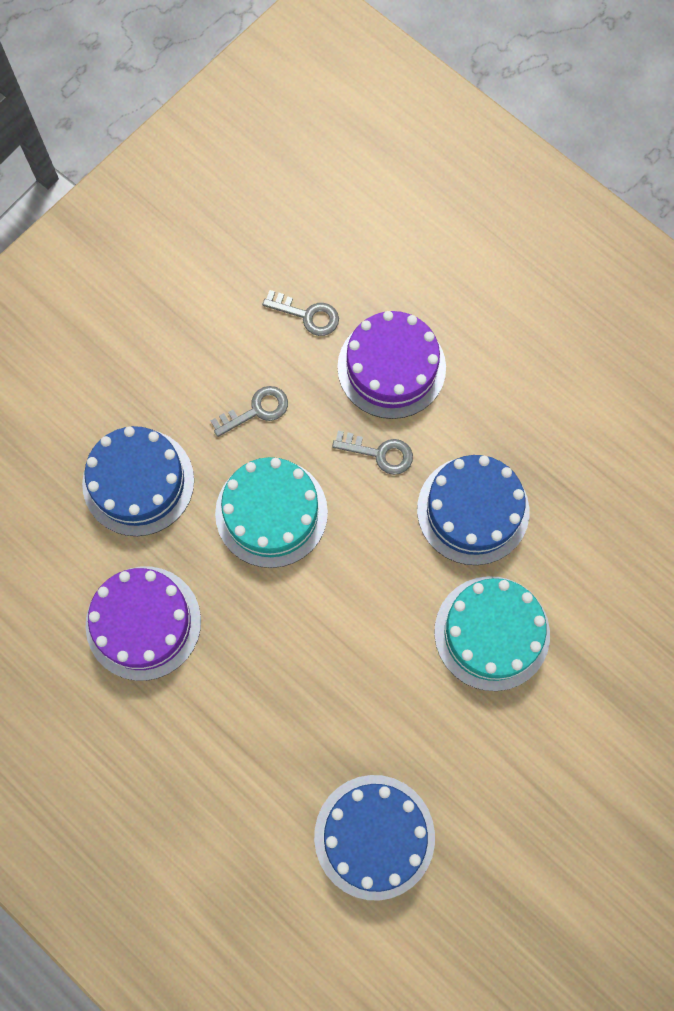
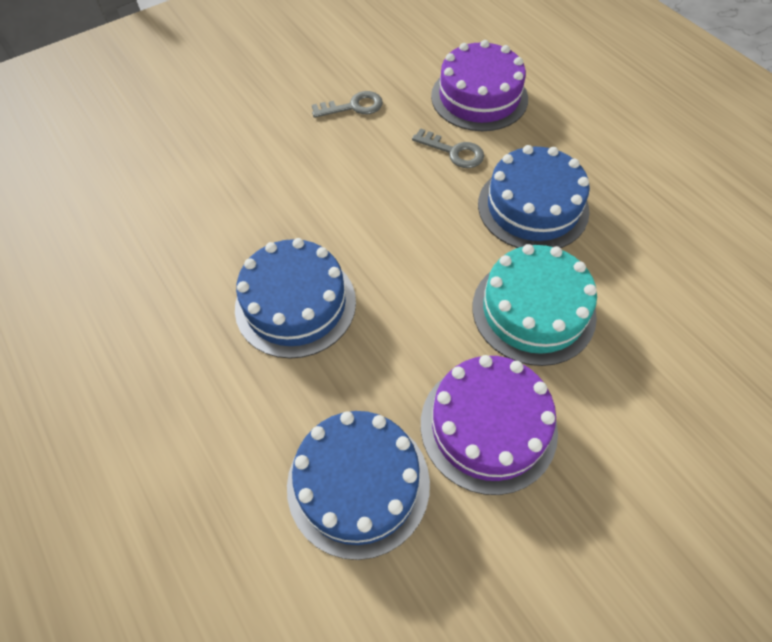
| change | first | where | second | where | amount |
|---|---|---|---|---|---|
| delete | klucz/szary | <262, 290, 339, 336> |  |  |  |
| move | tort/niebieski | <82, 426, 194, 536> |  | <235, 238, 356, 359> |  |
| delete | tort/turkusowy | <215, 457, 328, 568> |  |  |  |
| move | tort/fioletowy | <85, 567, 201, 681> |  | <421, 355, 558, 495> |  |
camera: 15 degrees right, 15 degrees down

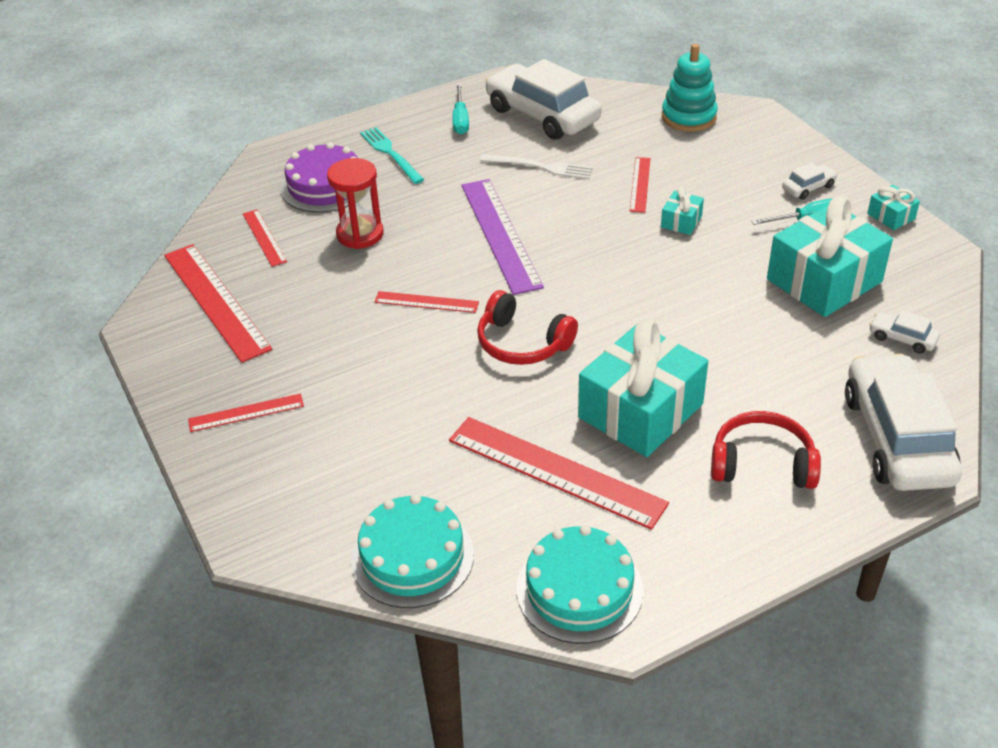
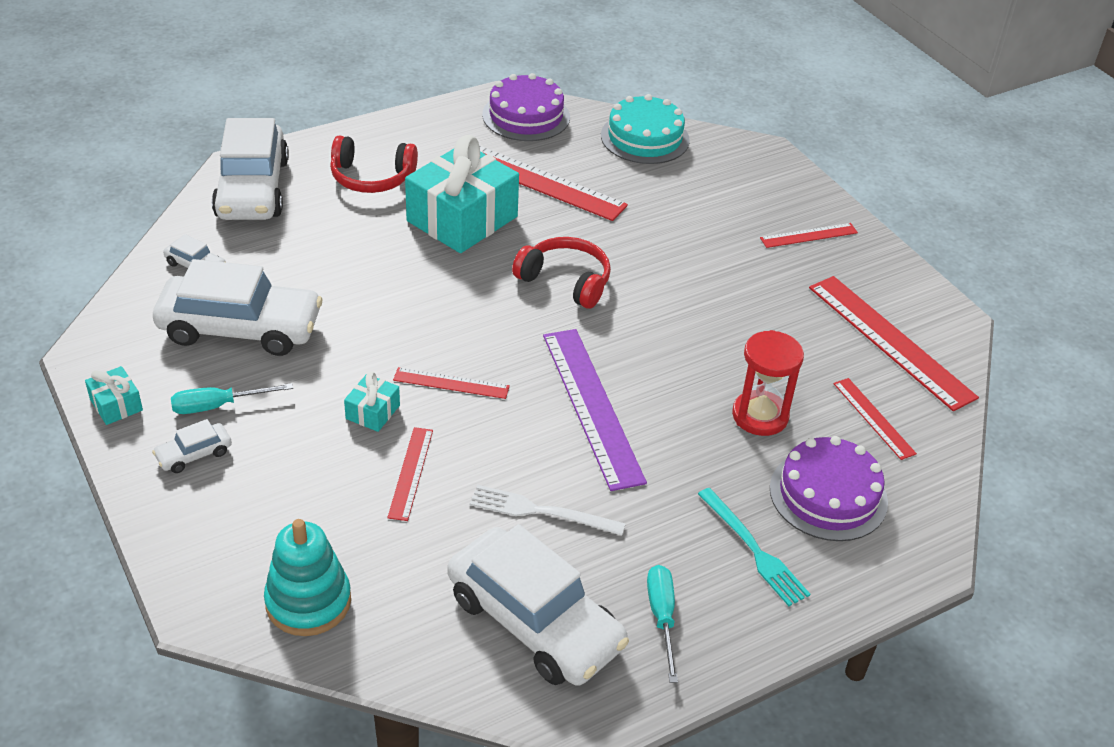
| change | first | where | second | where | amount |
|---|---|---|---|---|---|
| replace | prezent/turkusowy | <767, 196, 893, 317> | samochód/biały | <153, 259, 322, 356> |  |
| move | linijka/czerwony | <375, 291, 479, 313> |  | <393, 367, 510, 399> |  |
| recolor | tort/turkusowy | <516, 525, 643, 644> | tort/fioletowy | <482, 73, 570, 141> |  |
camera: 175 degrees right, 0 degrees up

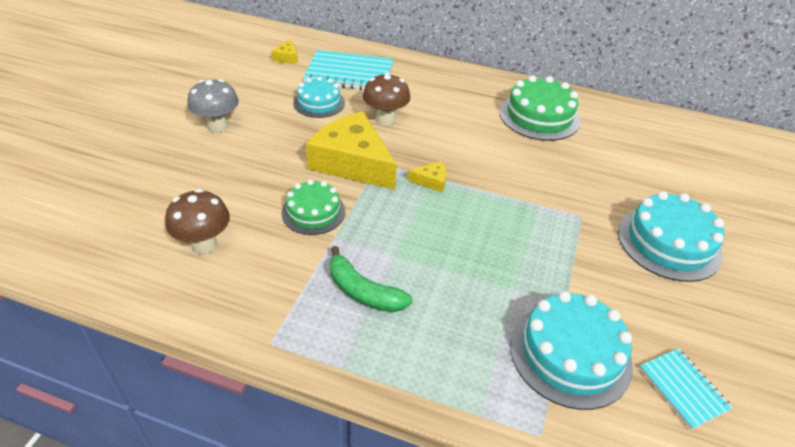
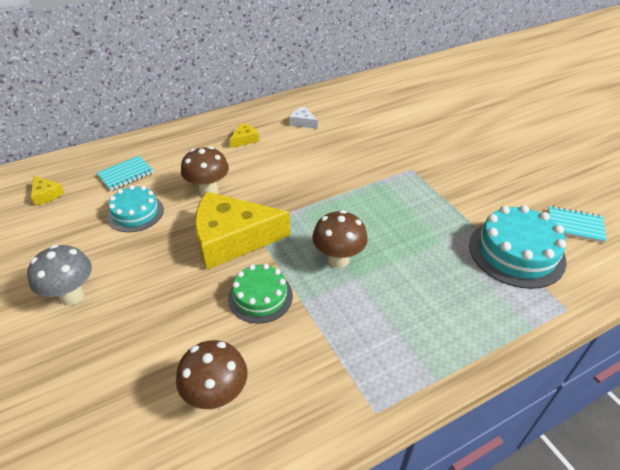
| change | first | where | second | where | amount |
|---|---|---|---|---|---|
| resize | zeszyt/turkusowy | <303, 50, 393, 90> |  | <96, 156, 154, 191> | x0.55 |
| replace | tort/zielony | <500, 75, 580, 141> | ser/biały | <289, 107, 318, 129> |  |
| move | ser/żółty | <407, 161, 446, 192> |  | <230, 123, 259, 148> |  |
| delete | tort/turkusowy | <618, 191, 724, 282> |  |  |  |
| delete | banan/zielony | <330, 246, 413, 312> |  |  |  |
| insert |  |  | grzyb/brązowy | <312, 210, 368, 268> |  |
camera: 45 degrees left, 0 degrees up

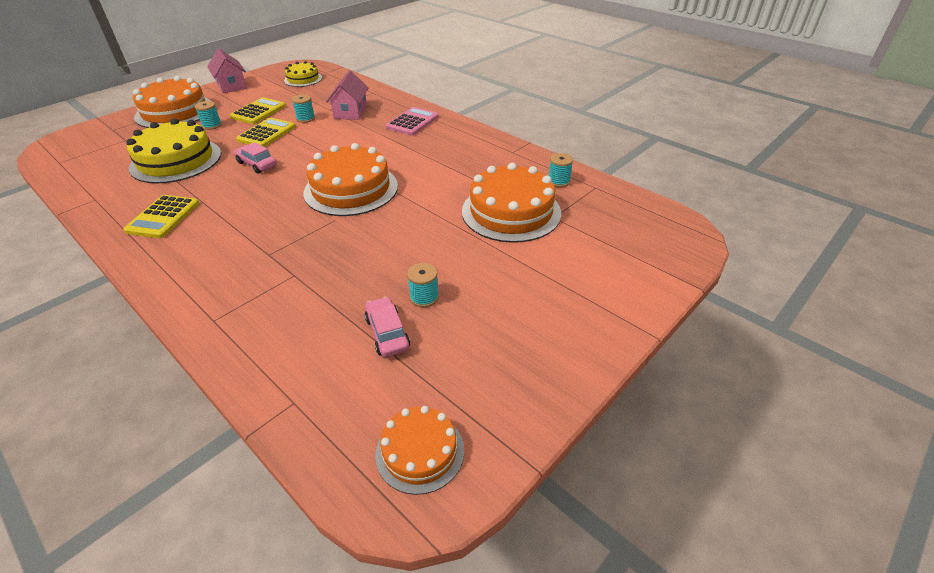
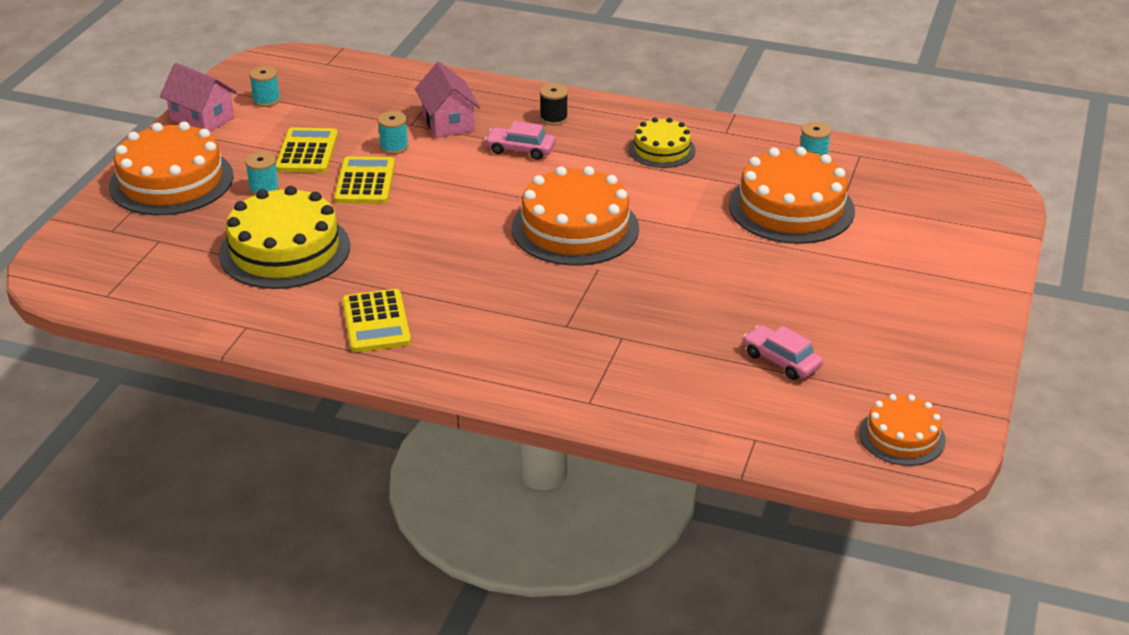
| change | first | where | second | where | amount |
|---|---|---|---|---|---|
| move | tort/żółty | <284, 61, 322, 87> |  | <629, 118, 696, 168> |  |
| replace | kalkulator/różowy | <386, 107, 439, 136> | szpulka/czarny | <540, 84, 568, 125> |  |
| move | samochód/różowy | <234, 142, 277, 174> |  | <485, 121, 555, 160> |  |
| move | szpulka/turkusowy | <407, 263, 439, 307> |  | <249, 66, 281, 107> |  |
camera: 25 degrees left, 5 degrees down

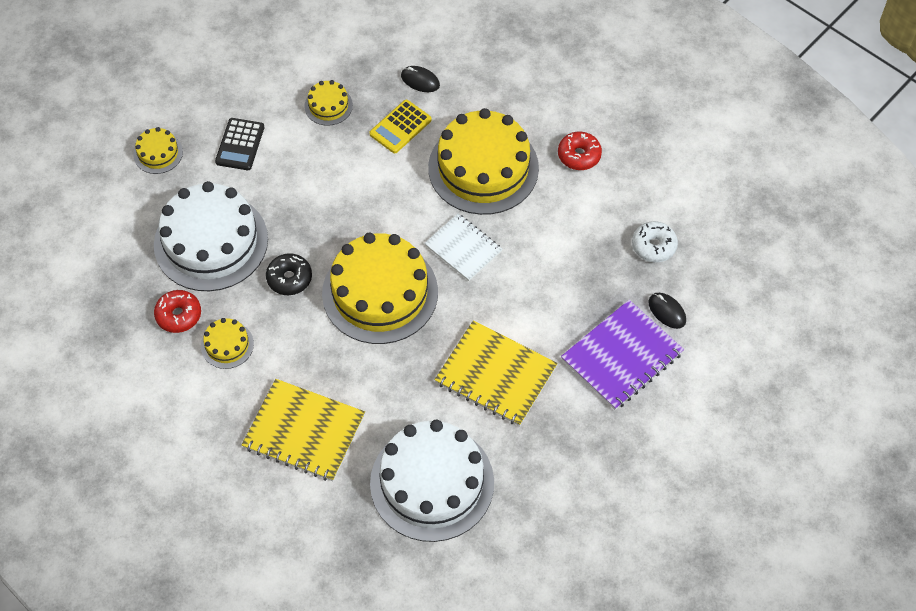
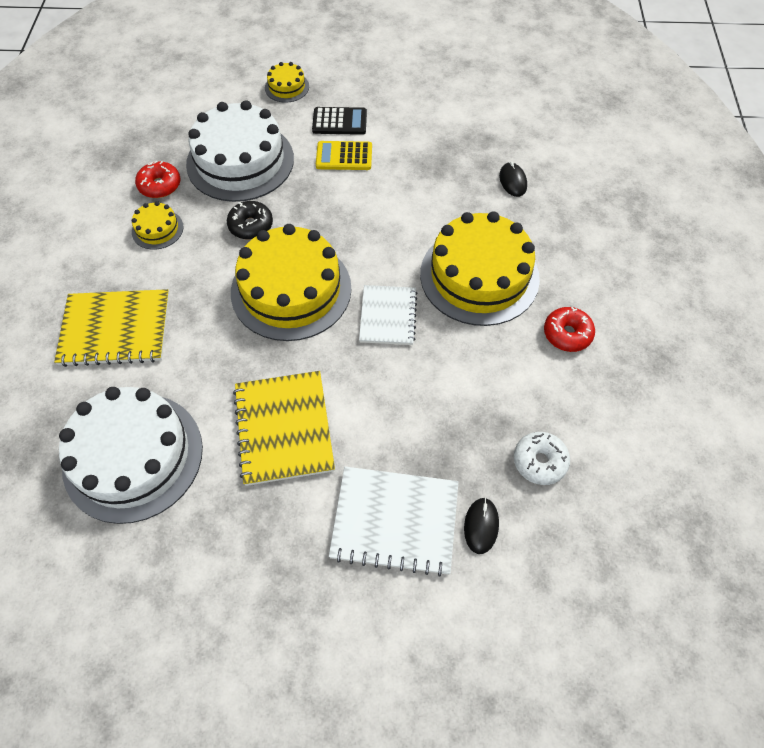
| change | first | where | second | where | amount |
|---|---|---|---|---|---|
| delete | tort/żółty | <304, 80, 353, 126> |  |  |  |
| move | kalkulator/żółty | <369, 100, 432, 153> |  | <316, 141, 372, 170> |  |
| rotate | kalkulator/czarny | <215, 118, 264, 170> |  | <312, 107, 367, 135> | 150 degrees counterclockwise |
| recolor | zeszyt/fioletowy | <561, 300, 684, 410> | zeszyt/biały | <329, 467, 459, 577> |  |
| rotate | zeszyt/żółty | <242, 379, 365, 481> |  | <54, 289, 169, 367> | 75 degrees counterclockwise |
camera: 50 degrees right, 0 degrees up

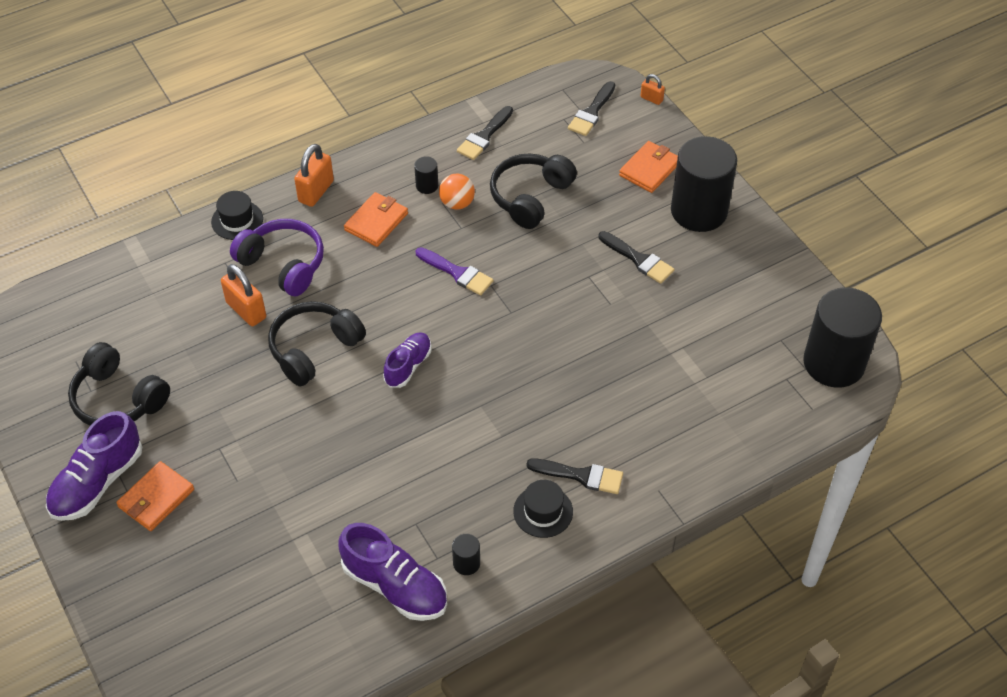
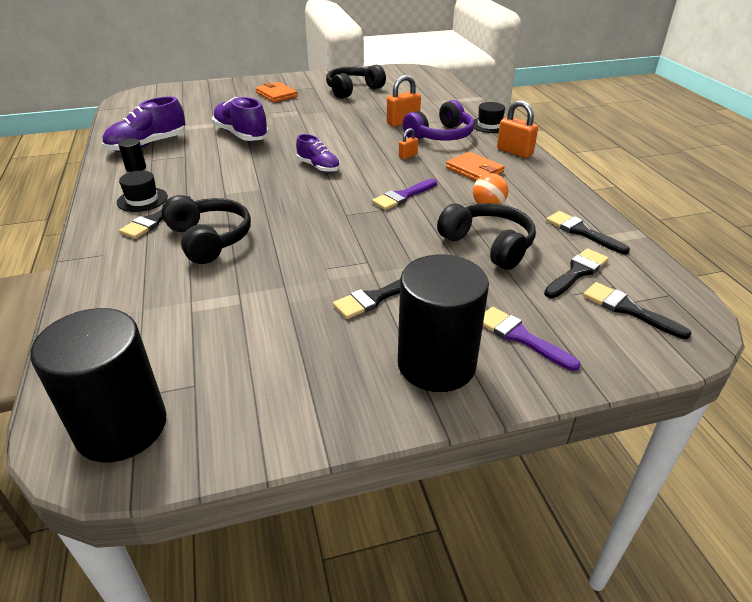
| change | first | where | second | where | amount |
|---|---|---|---|---|---|
| move | kłódka/pomarańczowy | <640, 74, 665, 105> |  | <399, 128, 418, 159> |  |
| replace | portfel/pomarańczowy | <619, 141, 678, 193> | pędzel/fioletowy | <483, 307, 581, 371> |  |
| delete | walec/czarny | <414, 156, 438, 194> |  |  |  |
| move | słuchawki/czarny | <268, 301, 366, 387> |  | <161, 195, 251, 264> |  |
| move | but/fioletowy | <46, 411, 142, 521> |  | <212, 97, 269, 141> |  |
| insert |  |  | pędzel/czarny | <544, 248, 609, 298> |  |
camera: 105 degrees right, 15 degrees down

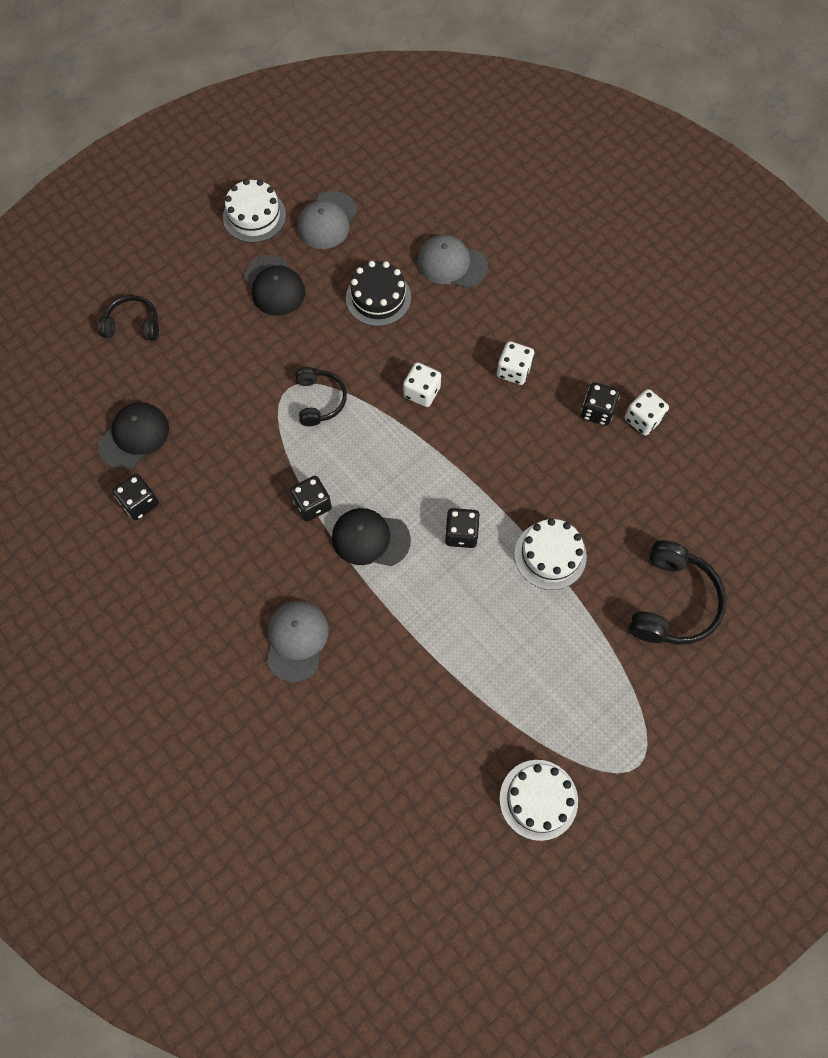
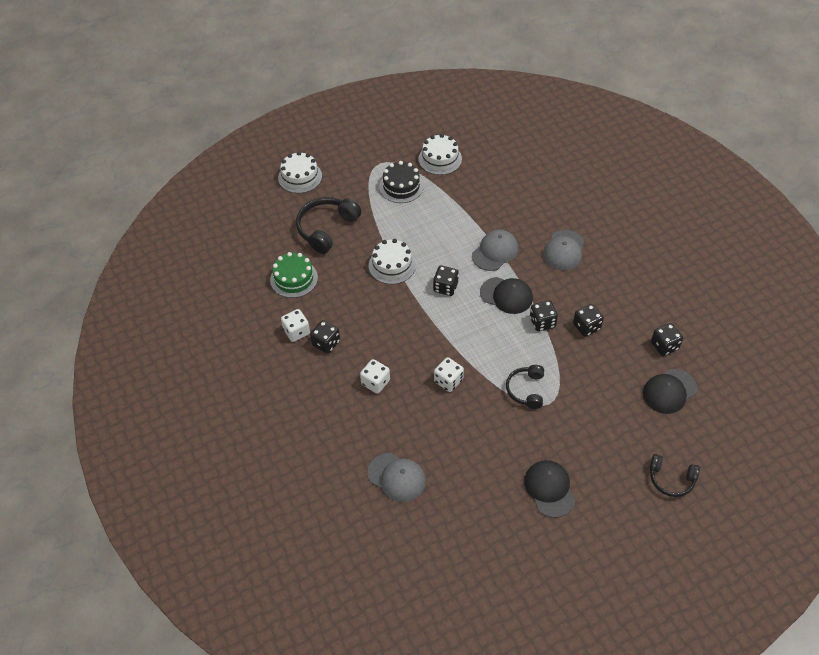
| change | first | where | second | where | amount |
|---|---|---|---|---|---|
| move | tort/biały | <223, 179, 286, 243> |  | <278, 152, 322, 193> |  |
| move | czapka/szary | <297, 191, 357, 249> |  | <472, 230, 518, 271> |  |
| move | tort/czarny | <346, 261, 411, 326> |  | <379, 161, 424, 203> |  |
| insert |  |  | tort/zielony | <270, 252, 318, 298> |  |
| insert |  |  | kostka do gry/czarny | <573, 304, 604, 337> |  |
camera: 165 degrees left, 15 degrees down

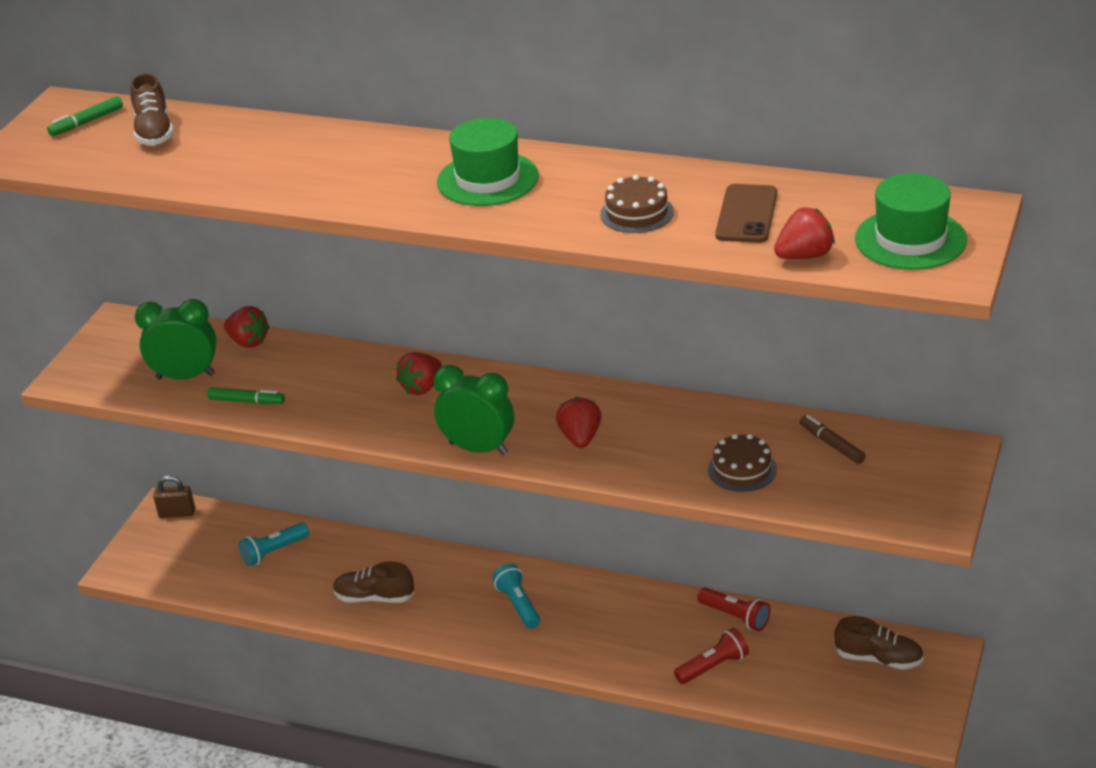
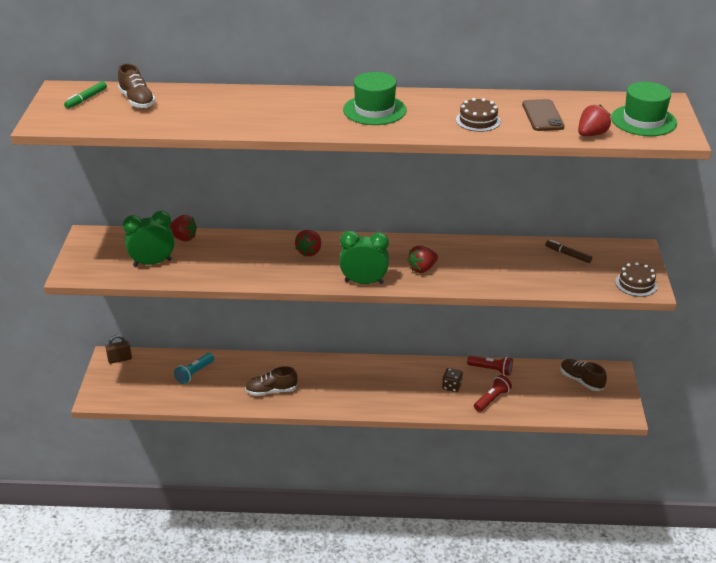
| change | first | where | second | where | amount |
|---|---|---|---|---|---|
| delete | flamaster/zielony | <207, 387, 285, 404> |  |  |  |
| rotate | truskawka/czerwony | <556, 397, 601, 448> |  | <407, 245, 438, 273> | 105 degrees counterclockwise |
| move | tort/brązowy | <708, 434, 777, 492> |  | <615, 262, 657, 297> |  |
| delete | latarka/turkusowy | <492, 564, 540, 629> |  |  |  |
| rotate | but/brązowy | <834, 616, 924, 670> |  | <561, 359, 607, 391> | 135 degrees counterclockwise |
| insert |  |  | kostka do gry/brązowy | <442, 368, 463, 392> |  |
camera: 20 degrees left, 0 degrees up

